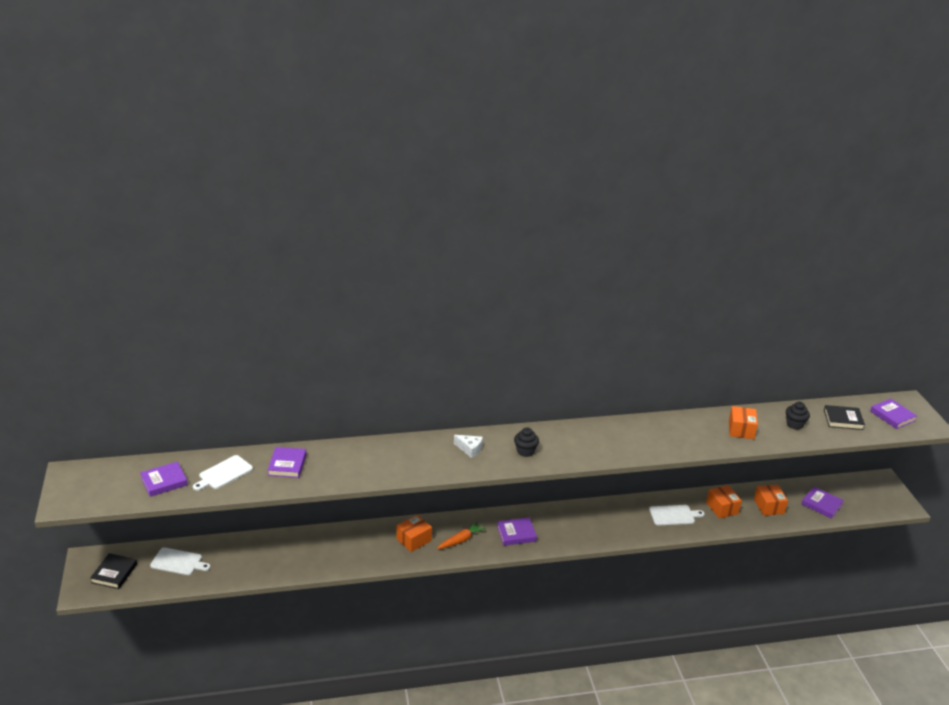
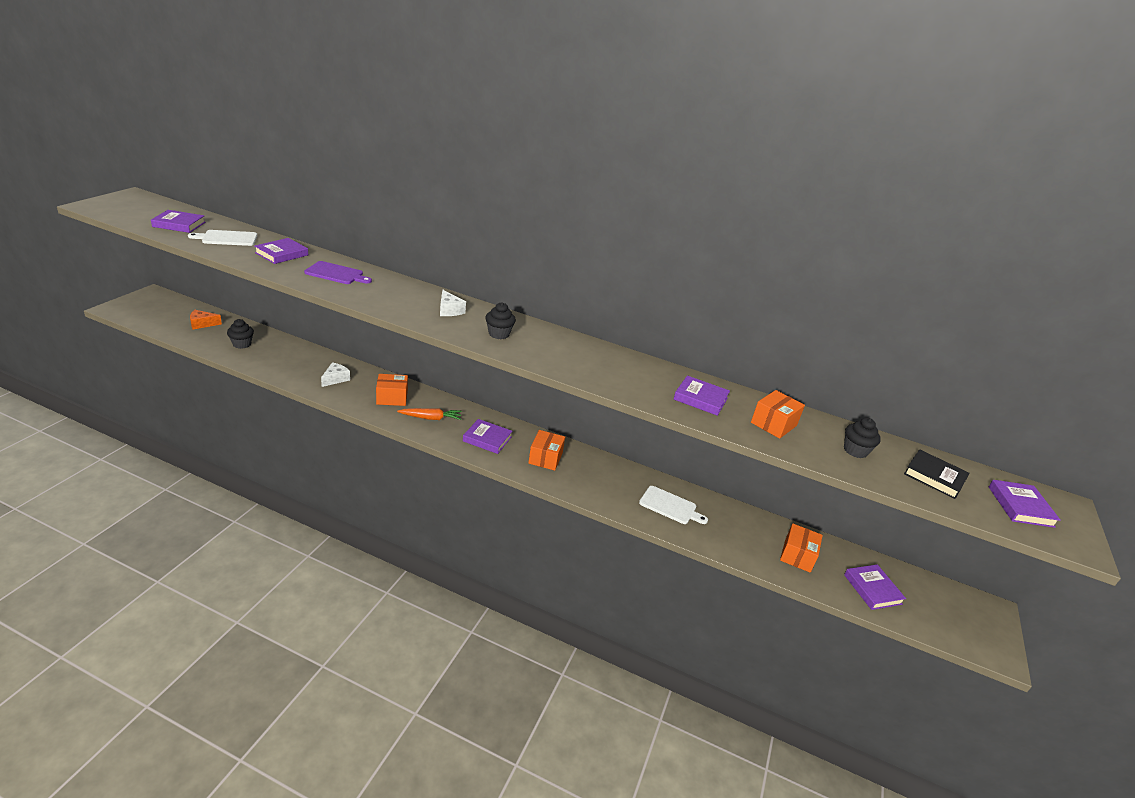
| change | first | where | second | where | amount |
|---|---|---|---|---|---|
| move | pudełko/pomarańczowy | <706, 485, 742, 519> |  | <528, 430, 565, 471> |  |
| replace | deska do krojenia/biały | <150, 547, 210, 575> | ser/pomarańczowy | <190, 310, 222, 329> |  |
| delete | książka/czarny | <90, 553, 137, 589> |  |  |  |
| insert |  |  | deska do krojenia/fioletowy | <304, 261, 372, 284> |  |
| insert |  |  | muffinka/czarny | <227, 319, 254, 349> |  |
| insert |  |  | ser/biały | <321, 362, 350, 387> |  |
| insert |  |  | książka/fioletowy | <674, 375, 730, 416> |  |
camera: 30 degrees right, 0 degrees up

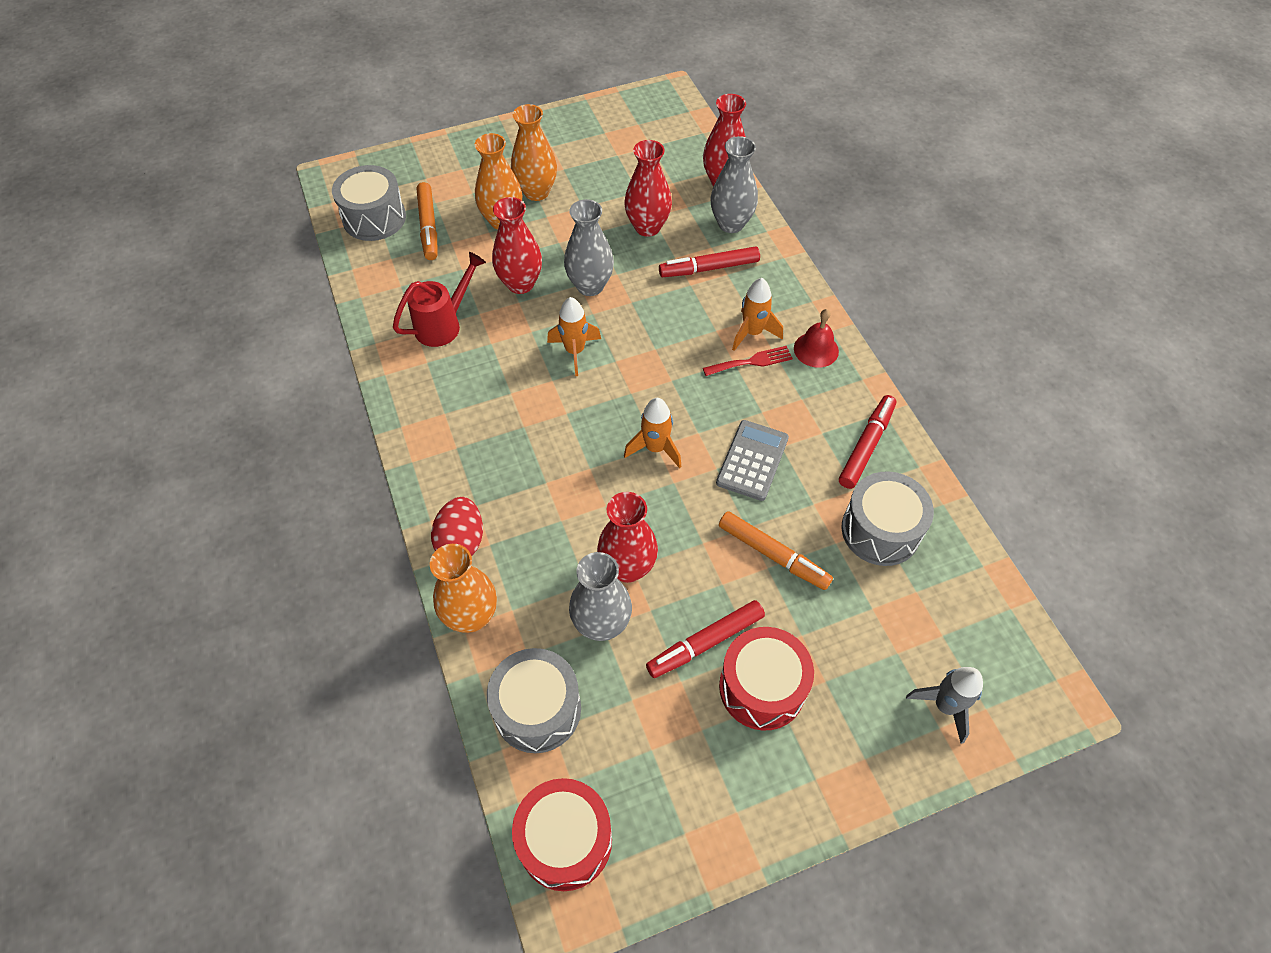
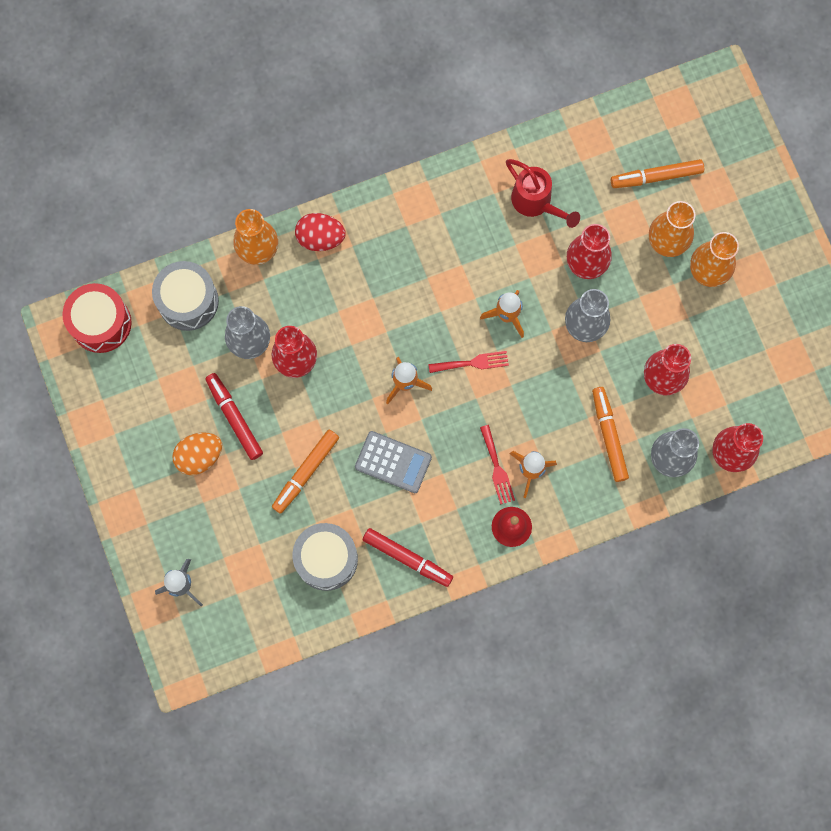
| change | first | where | second | where | amount |
|---|---|---|---|---|---|
| delete | bęben/szary | <332, 165, 406, 241> |  |  |  |
| recolor | flamaster/czerwony | <659, 246, 760, 277> | flamaster/pomarańczowy | <592, 387, 629, 482> |  |
| replace | bęben/czerwony | <719, 627, 814, 731> | jajko/pomarańczowy | <172, 433, 222, 475> |  |
| insert |  |  | widelec/czerwony | <428, 351, 509, 373> |  |
camera: 90 degrees right, 20 degrees up

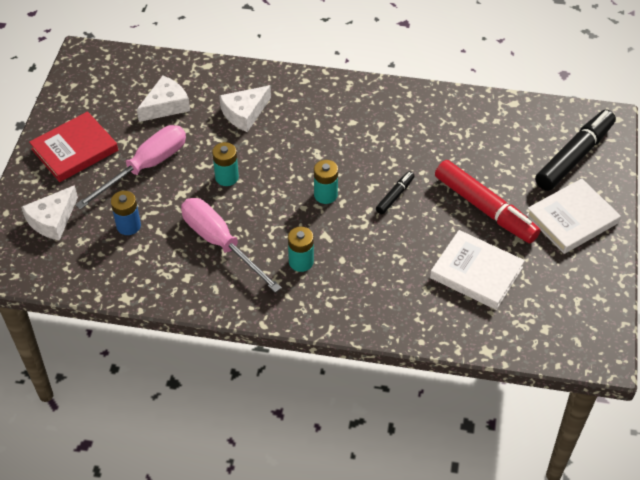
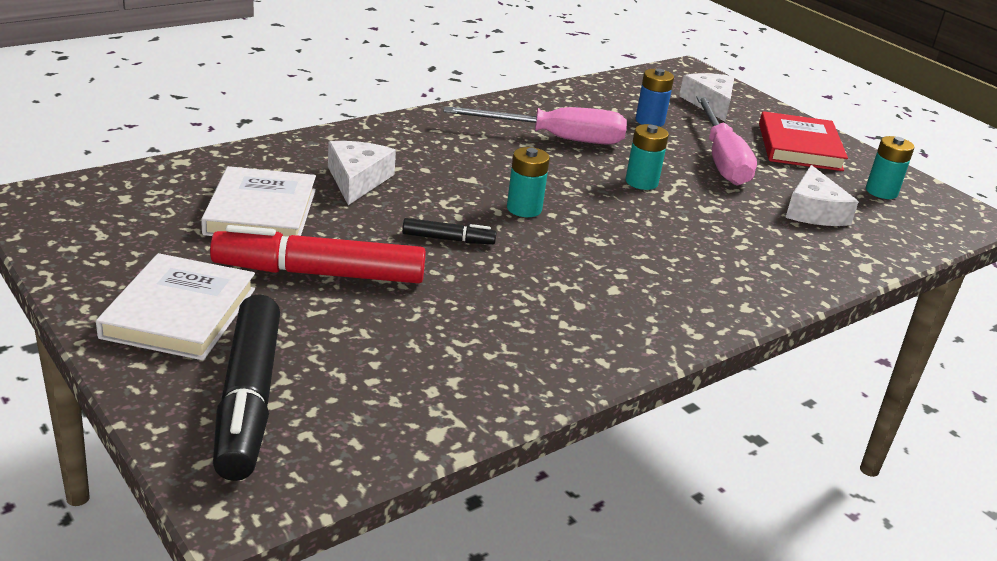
| change | first | where | second | where | amount |
|---|---|---|---|---|---|
| move | ser/biały | <219, 85, 271, 132> |  | <328, 141, 396, 205> |  |
| rotate | flamaster/czarny | <376, 171, 415, 214> |  | <402, 218, 496, 244> | 75 degrees counterclockwise |
| move | bateria/turkusowy | <288, 227, 314, 272> |  | <866, 136, 914, 199> |  |
| rotate | książka/biały | <430, 230, 525, 310> |  | <201, 166, 316, 237> | 75 degrees counterclockwise |
camera: 130 degrees right, 20 degrees down

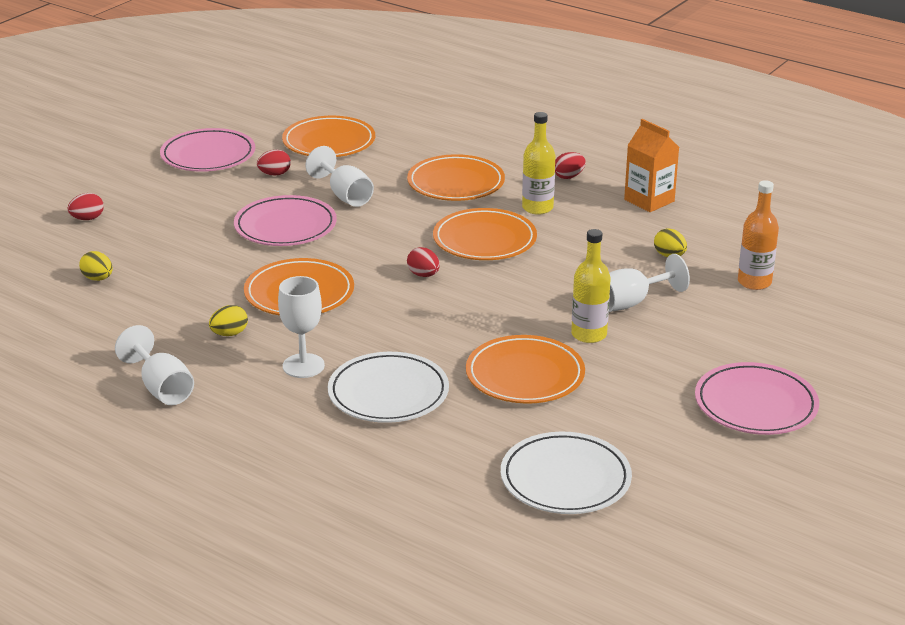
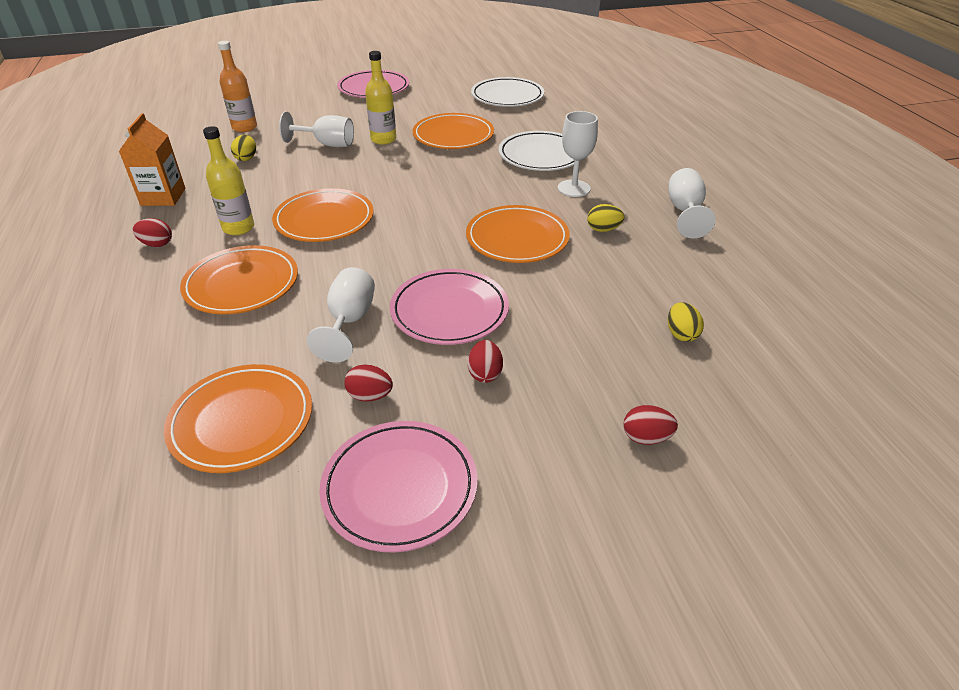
| change | first | where | second | where | amount |
|---|---|---|---|---|---|
| move | jajko/czerwony | <407, 247, 440, 277> |  | <468, 340, 503, 383> |  |
camera: 140 degrees left, 10 degrees up

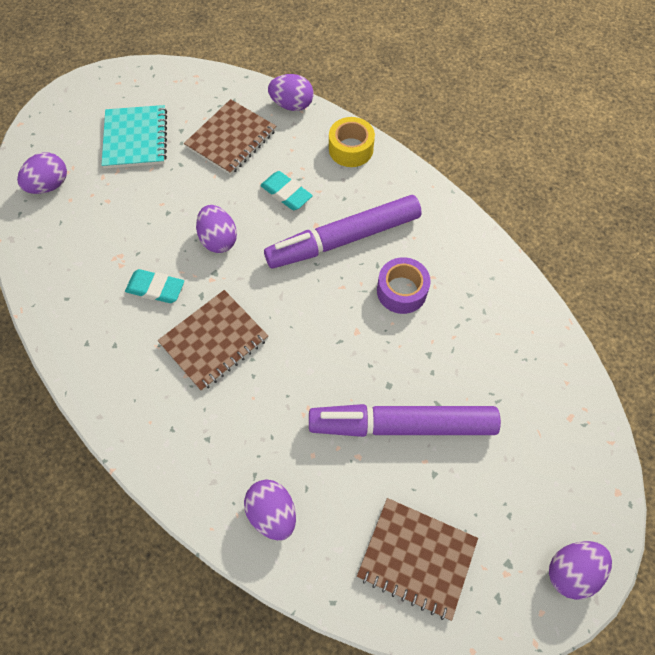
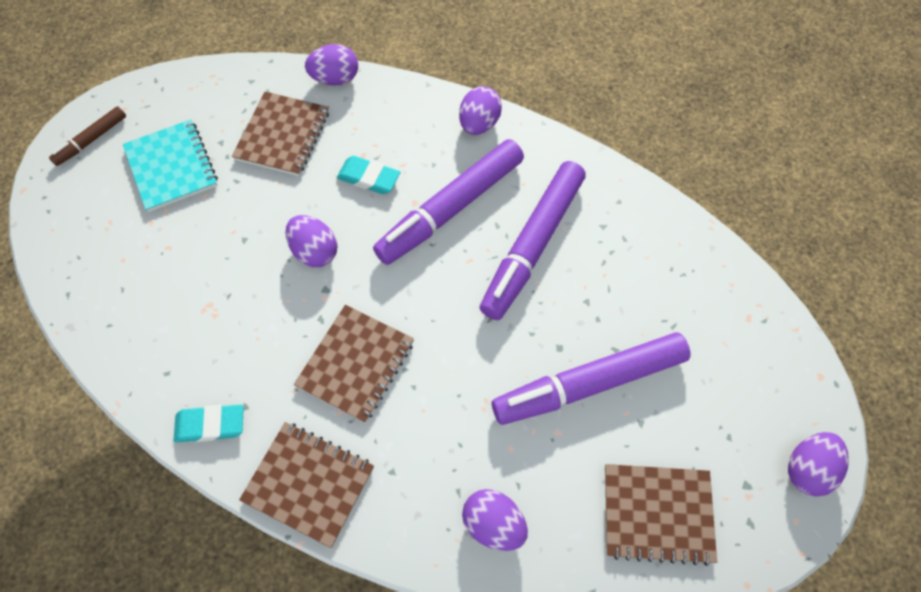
| change | first | where | second | where | amount |
|---|---|---|---|---|---|
| delete | taśma klejąca/żółty | <329, 117, 375, 167> |  |  |  |
| move | jajko/fioletowy | <17, 152, 67, 194> |  | <459, 86, 502, 135> |  |
| replace | taśma klejąca/fioletowy | <377, 257, 431, 314> | flamaster/fioletowy | <480, 161, 586, 320> |  |
| move | gumka do mazania/turkusowy | <125, 269, 184, 303> |  | <173, 405, 244, 443> |  |
| insert |  |  | flamaster/brązowy | <49, 106, 126, 166> |  |
| insert |  |  | zeszyt/brązowy | <239, 422, 374, 548> |  |
camera: 20 degrees left, 0 degrees up

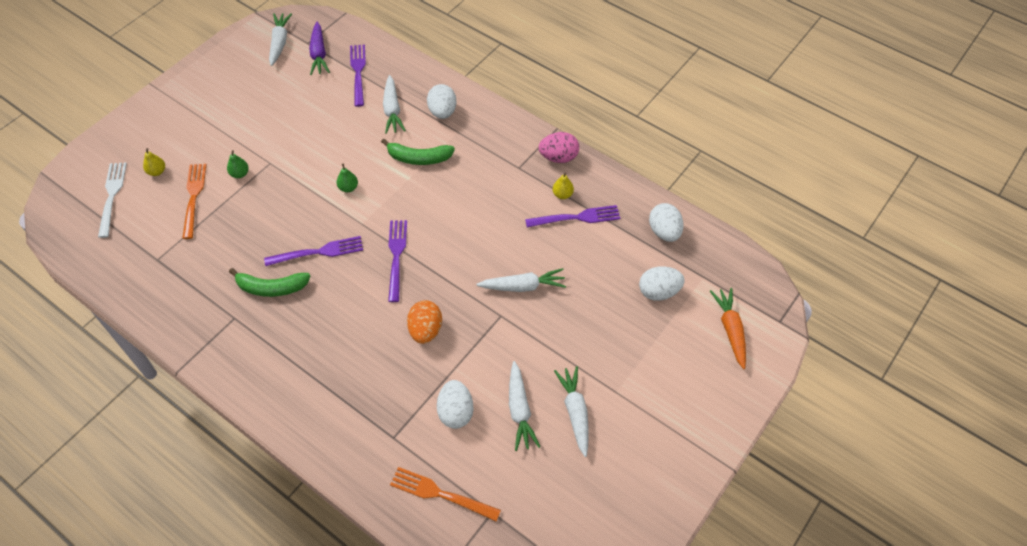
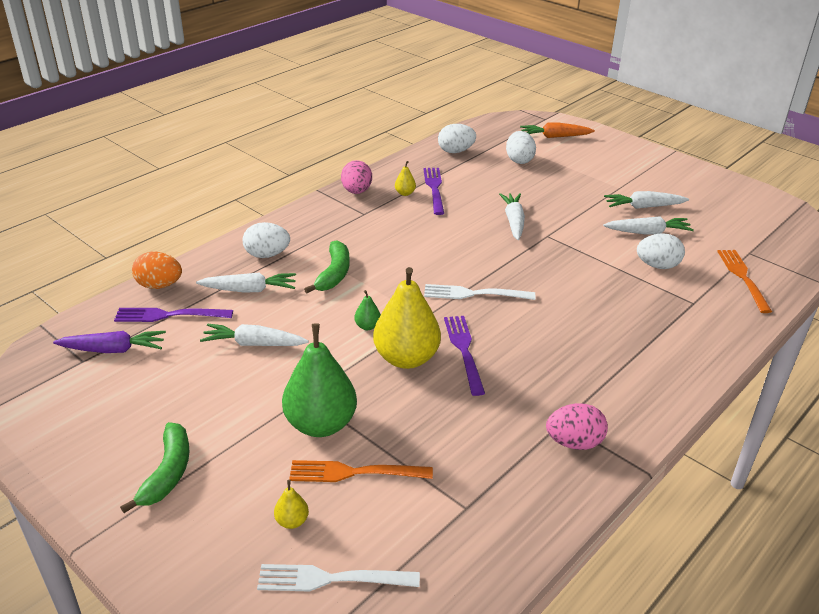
| change | first | where | second | where | amount |
|---|---|---|---|---|---|
| move | marchewka/biały | <269, 13, 292, 66> |  | <200, 324, 309, 346> |  |
| resize | gruszka/zielony | <227, 150, 249, 178> |  | <282, 323, 357, 437> | x2.40 |
| recolor | widelec/fioletowy | <388, 220, 407, 302> | widelec/biały | <424, 284, 535, 300> |  |
| move | banan/zielony | <229, 268, 311, 297> |  | <120, 422, 189, 513> |  |
| move | jajko/pomarańczowy | <407, 300, 442, 344> |  | <132, 252, 182, 289> |  |
| rotate | widelec/pomarańczowy | <390, 467, 501, 521> |  | <717, 250, 772, 313> | 150 degrees clockwise |
| insert |  |  | gruszka/żółty | <373, 267, 441, 369> |  |
| insert |  |  | jajko/różowy | <546, 403, 608, 450> |  |
camera: 85 degrees left, 20 degrees down

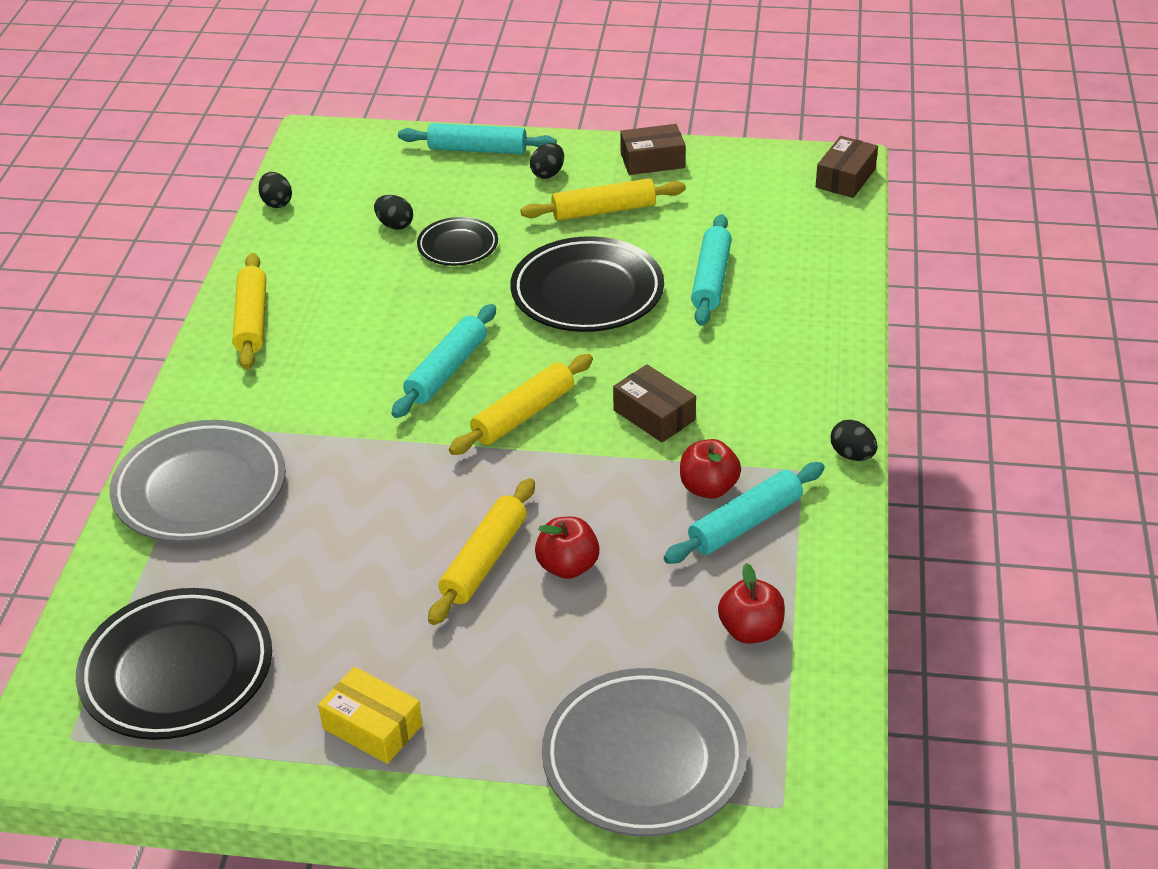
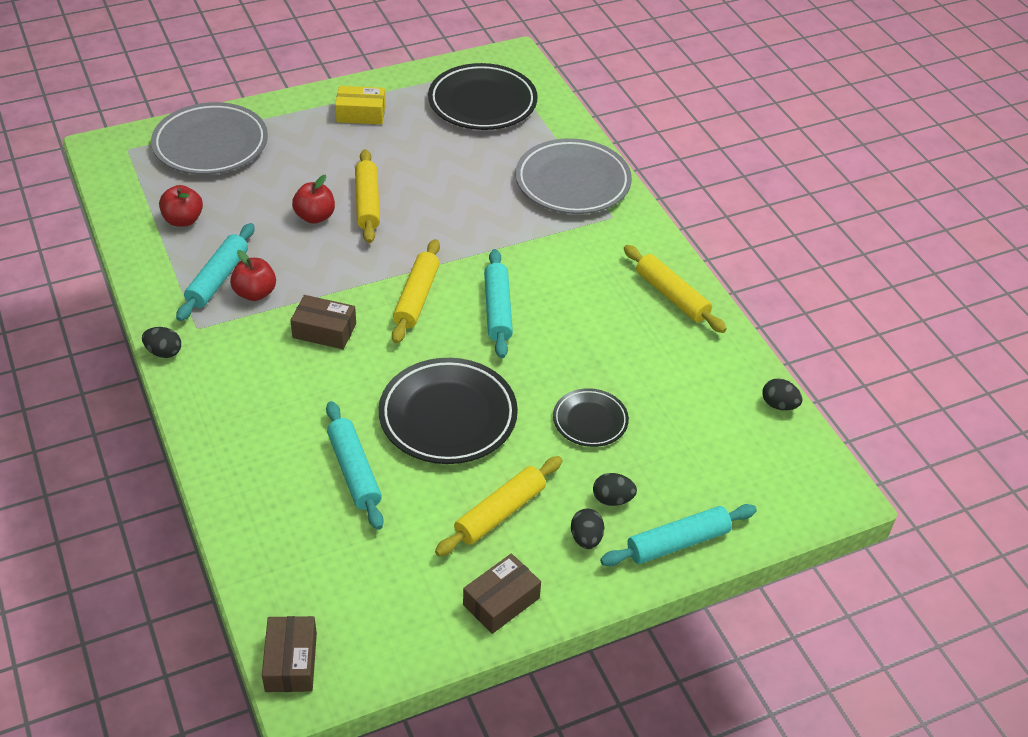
| change | first | where | second | where | amount |
|---|---|---|---|---|---|
| move | jajko/czarny | <374, 195, 413, 230> |  | <593, 473, 637, 506> |  |
camera: 145 degrees right, 5 degrees up

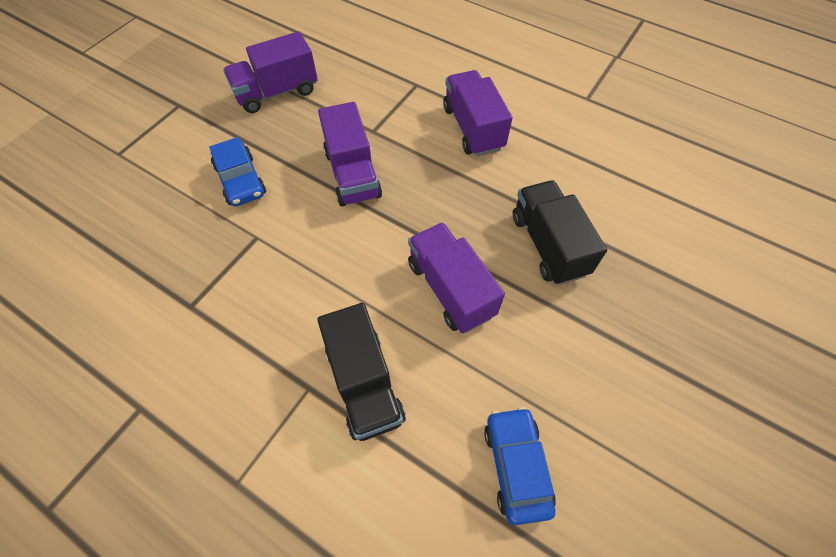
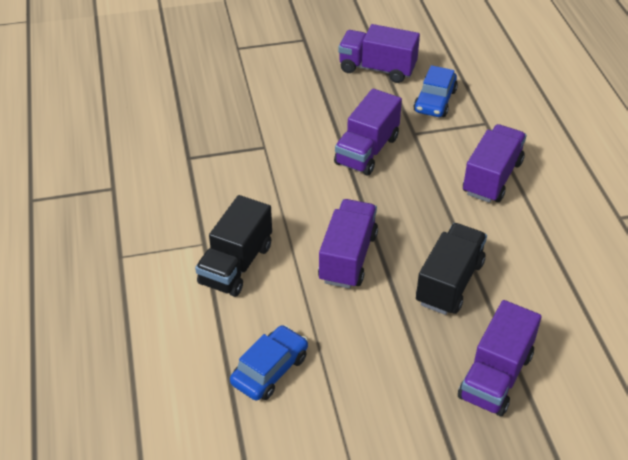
| change | first | where | second | where | amount |
|---|---|---|---|---|---|
| move | samochód/niebieski | <209, 137, 266, 206> |  | <413, 65, 458, 117> |  |
| insert |  |  | ciężarówka/fioletowy | <458, 300, 542, 416> |  |
camera: 45 degrees right, 15 degrees down

